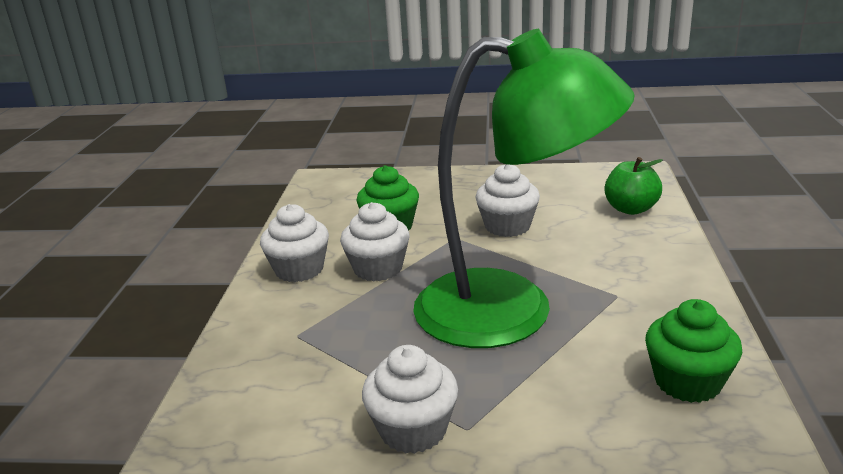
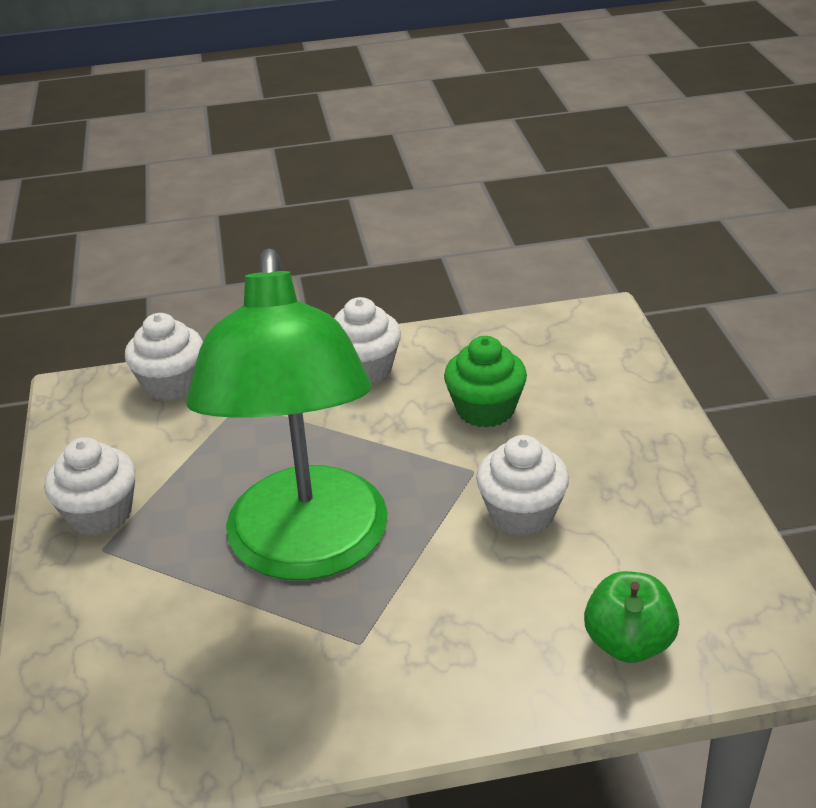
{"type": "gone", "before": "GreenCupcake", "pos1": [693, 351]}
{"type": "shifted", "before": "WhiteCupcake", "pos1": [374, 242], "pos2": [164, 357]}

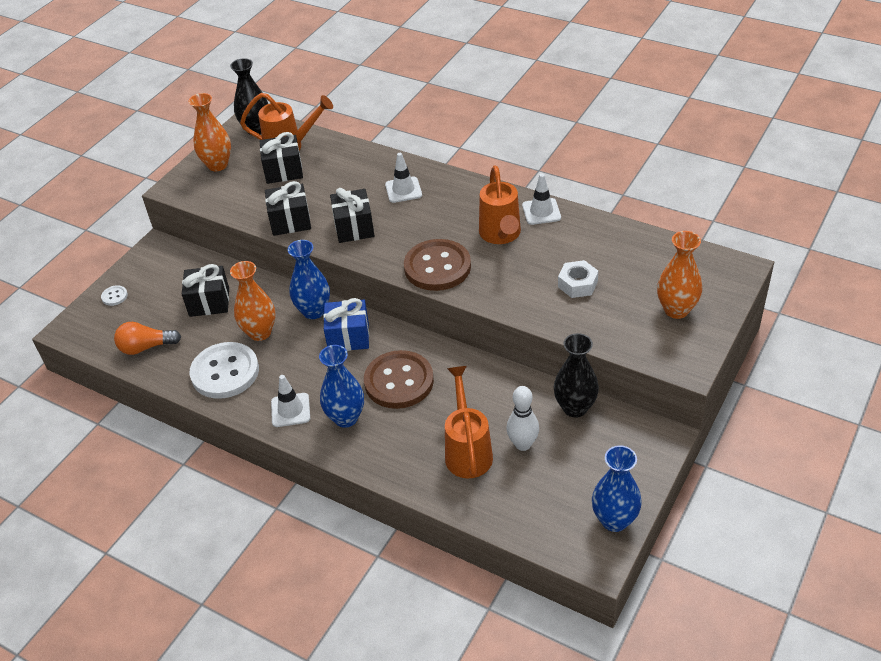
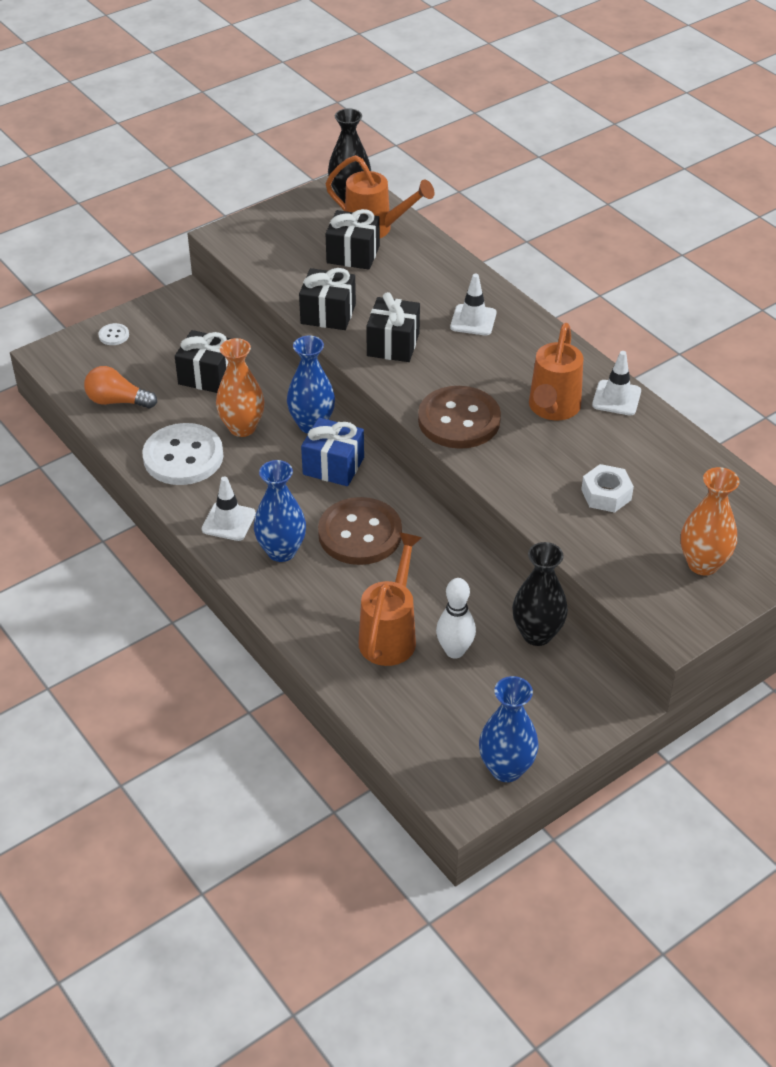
{"type": "gone", "before": "OrangeVase", "pos1": [210, 132]}

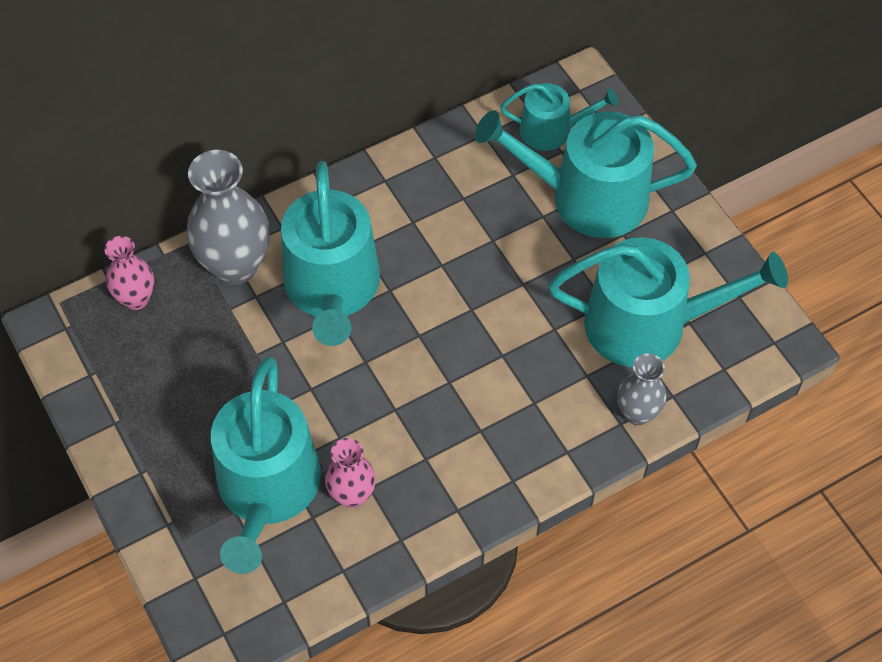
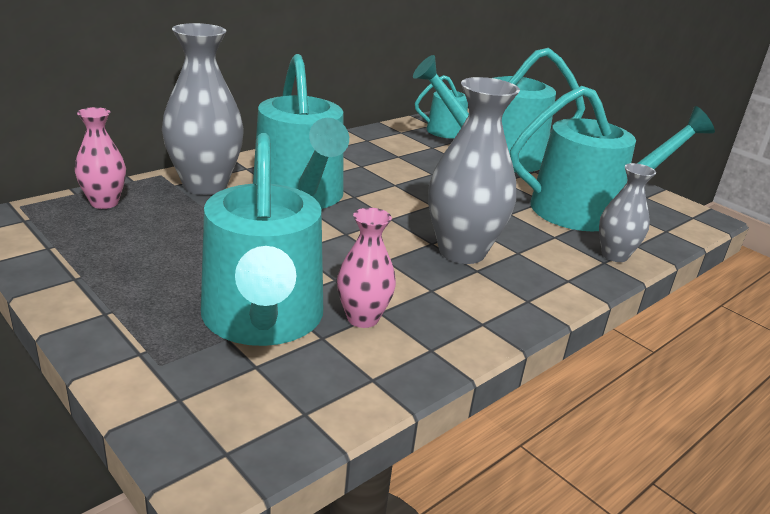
{"type": "new", "after": "GreyVase", "pos2": [474, 170]}

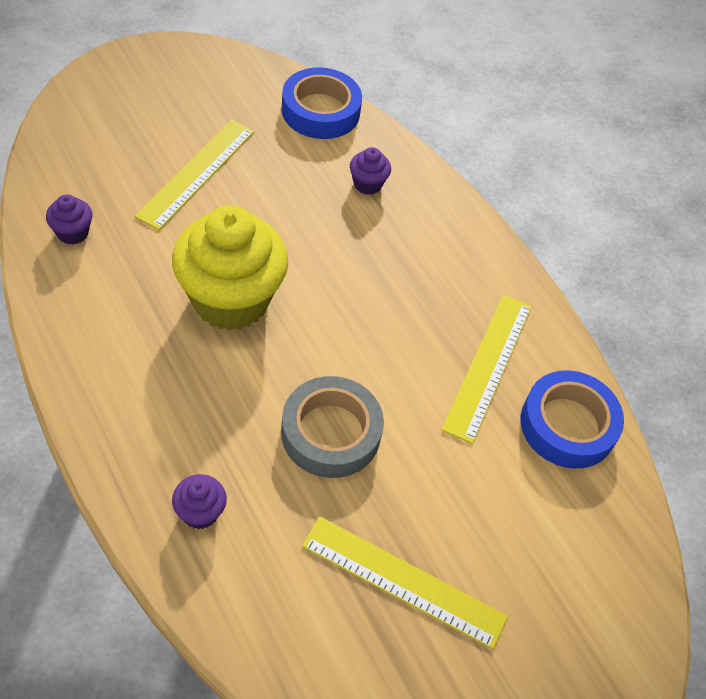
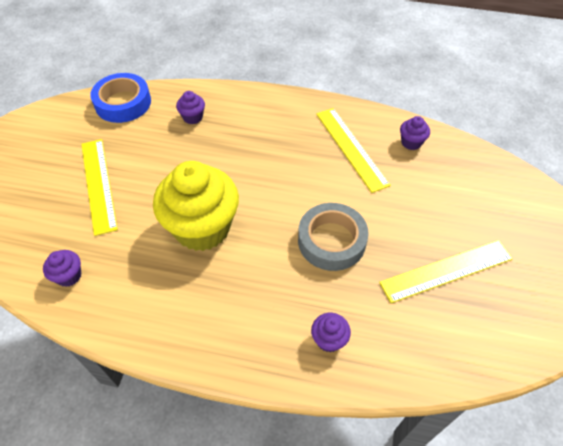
{"type": "swapped", "before": "BlueTape", "after": "PurpleCupcake", "pos1": [572, 419], "pos2": [415, 133]}

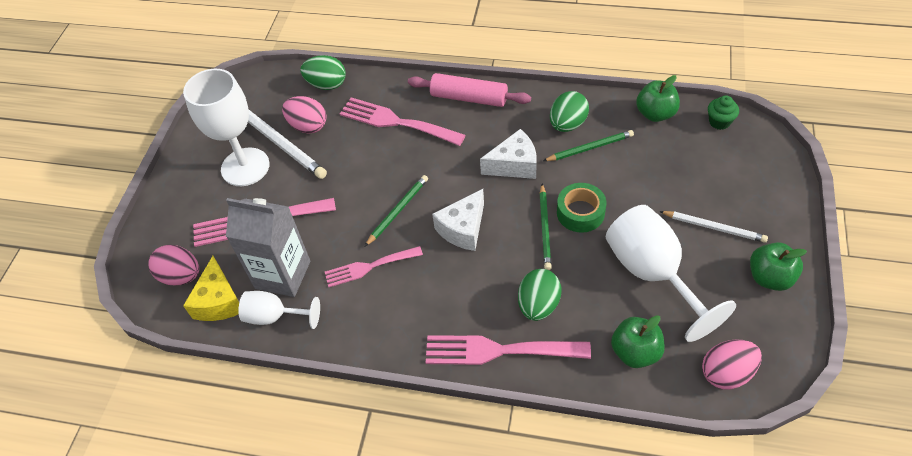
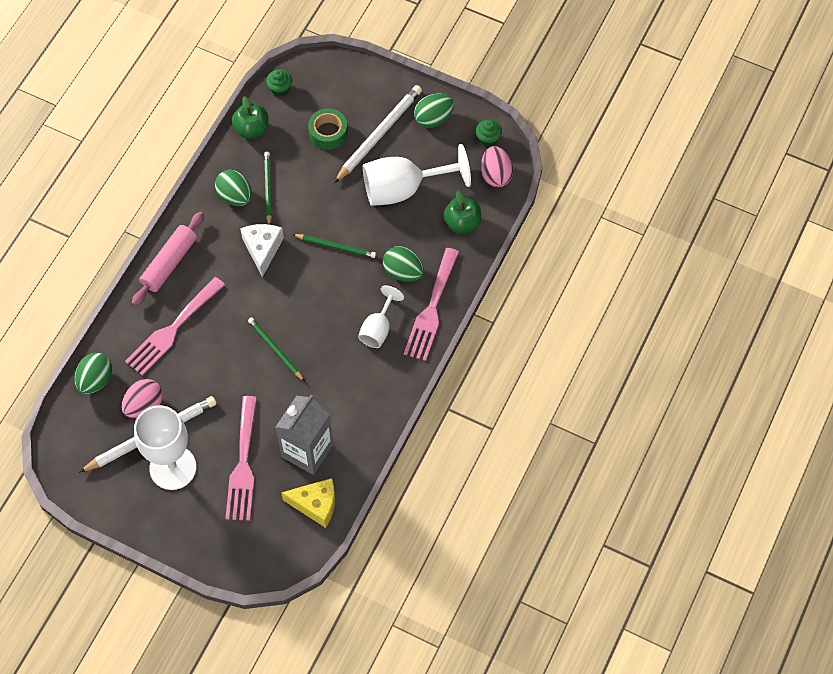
{"type": "gone", "before": "PinkEgg", "pos1": [173, 265]}
{"type": "gone", "before": "PinkFork", "pos1": [374, 266]}
{"type": "gone", "before": "WhiteCheese", "pos1": [458, 220]}
{"type": "new", "after": "GreenCupcake", "pos2": [489, 133]}
{"type": "shifted", "before": "WhiteGoblet", "pos1": [279, 310], "pos2": [381, 316]}
{"type": "shifted", "before": "GreenTape", "pos1": [581, 208], "pos2": [328, 129]}
{"type": "swapped", "before": "GreenApple", "after": "GreenEgg", "pos1": [778, 266], "pos2": [434, 111]}
{"type": "scaled", "before": "WhitePencil", "pos1": [713, 227], "pos2": [378, 134], "scale": 1.65}

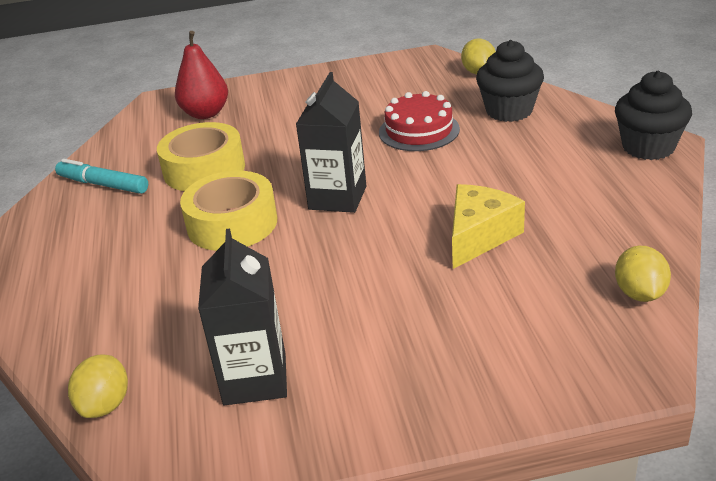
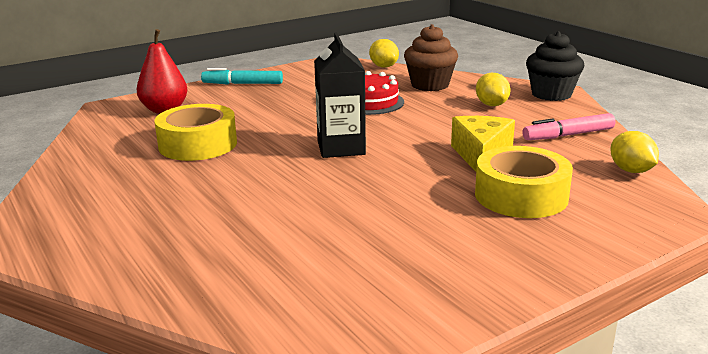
{"type": "gone", "before": "BlackCarton", "pos1": [242, 316]}
{"type": "new", "after": "PinkMarker", "pos2": [569, 126]}
{"type": "shifted", "before": "TurquoiseMarker", "pos1": [101, 176], "pos2": [242, 76]}
{"type": "shifted", "before": "YellowLemon", "pos1": [98, 386], "pos2": [493, 89]}
{"type": "shifted", "before": "YellowTape", "pos1": [228, 211], "pos2": [524, 182]}
{"type": "repainted", "before": "BlackCupcake", "after": "BrownCupcake", "pos1": [510, 81], "pos2": [431, 57]}

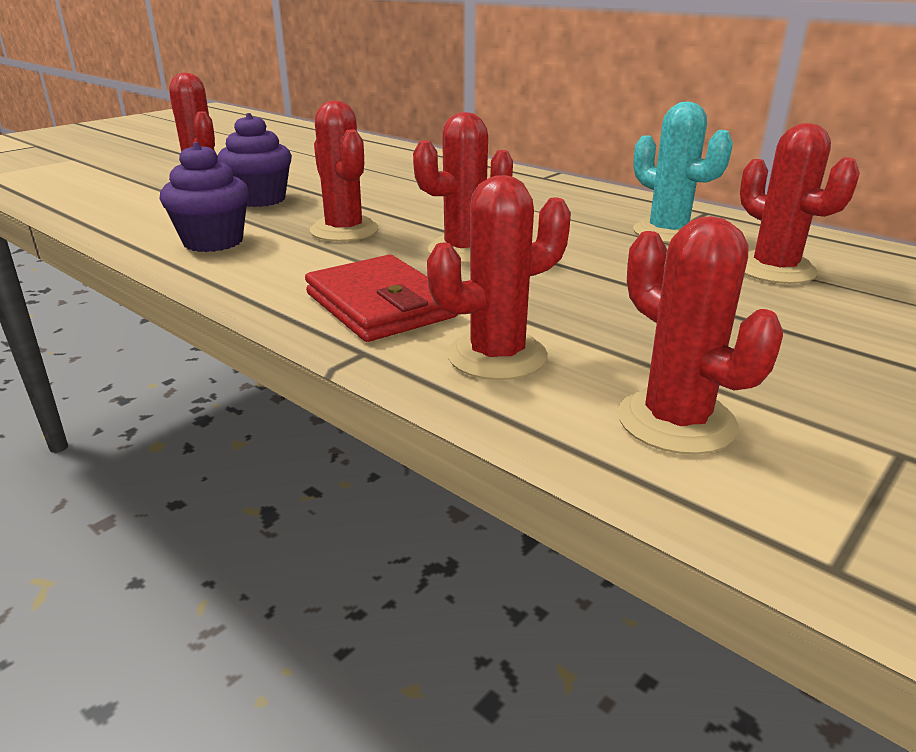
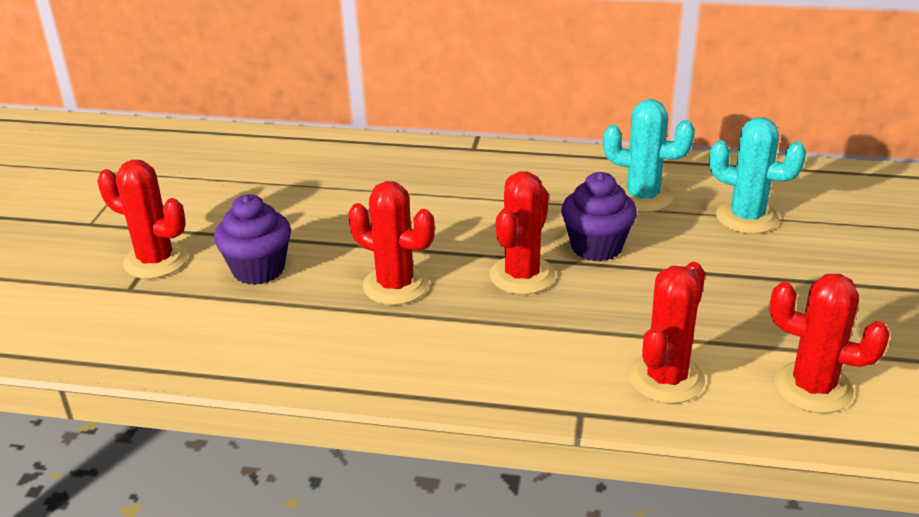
{"type": "gone", "before": "RedWallet", "pos1": [381, 298]}
{"type": "shifted", "before": "PurpleCupcake", "pos1": [204, 197], "pos2": [599, 216]}
{"type": "repainted", "before": "RedCactus", "after": "TurquoiseCactus", "pos1": [800, 203], "pos2": [757, 175]}

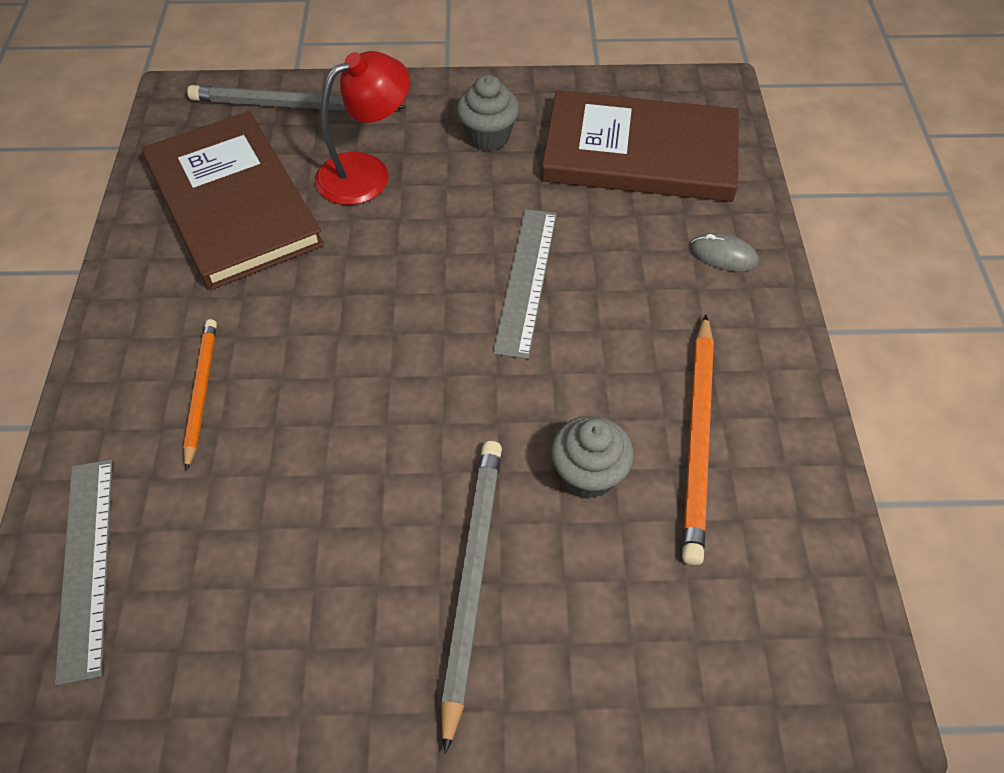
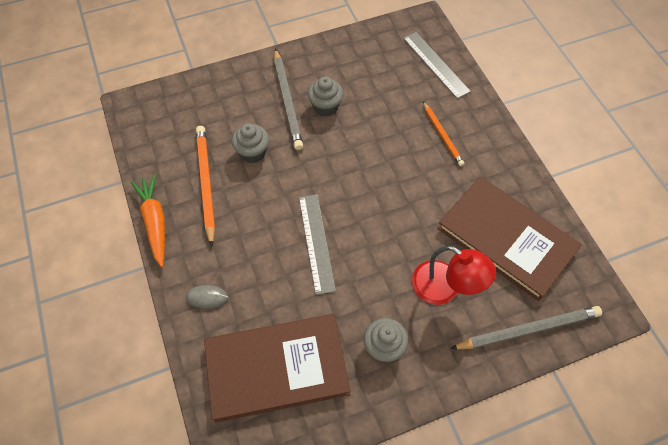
{"type": "new", "after": "OrangeCarrot", "pos2": [147, 220]}
{"type": "new", "after": "GreyCupcake", "pos2": [326, 96]}
{"type": "rotated", "before": "RedLamp", "pos1": [362, 128], "pos2": [454, 275], "turn": -90}

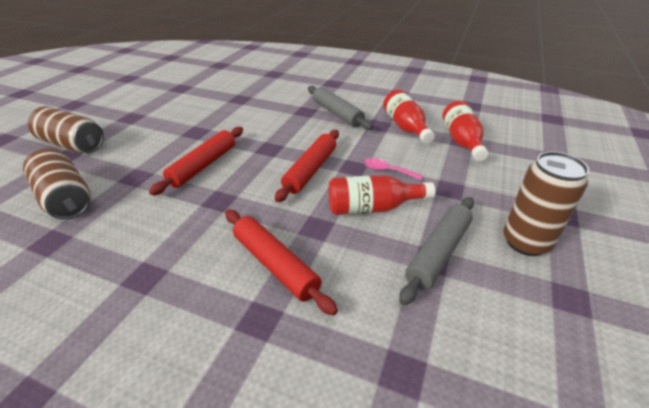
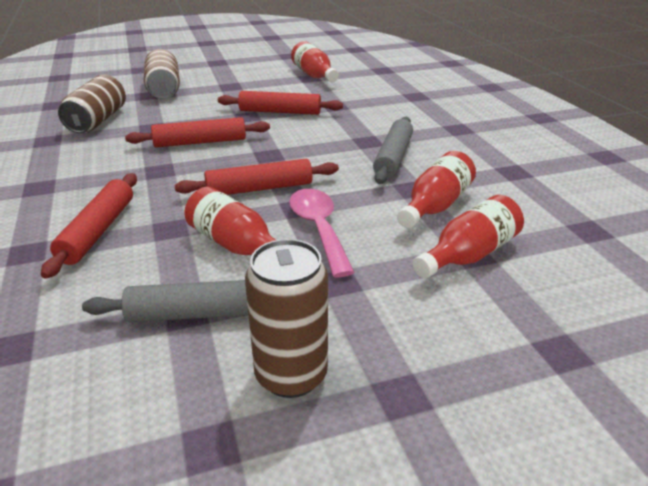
{"type": "new", "after": "RedRollingPin", "pos2": [280, 103]}
{"type": "new", "after": "RedBottle", "pos2": [315, 61]}
{"type": "scaled", "before": "PinkSpoon", "pos1": [393, 169], "pos2": [322, 233], "scale": 1.74}

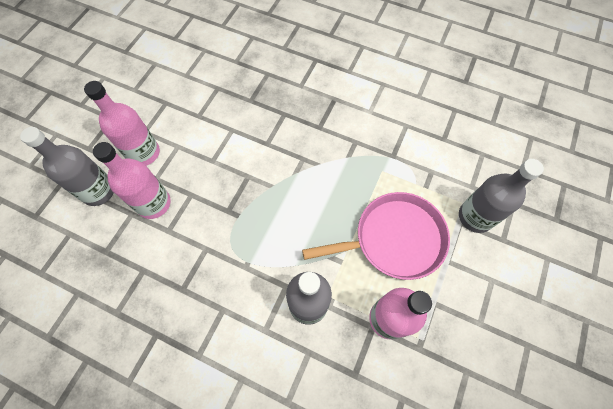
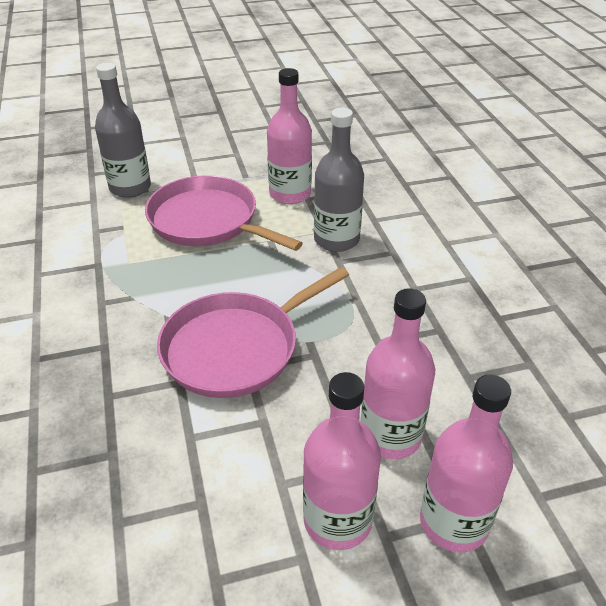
{"type": "new", "after": "PinkPan", "pos2": [253, 332]}
{"type": "repainted", "before": "GreyBottle", "after": "PinkBottle", "pos1": [67, 166], "pos2": [466, 464]}

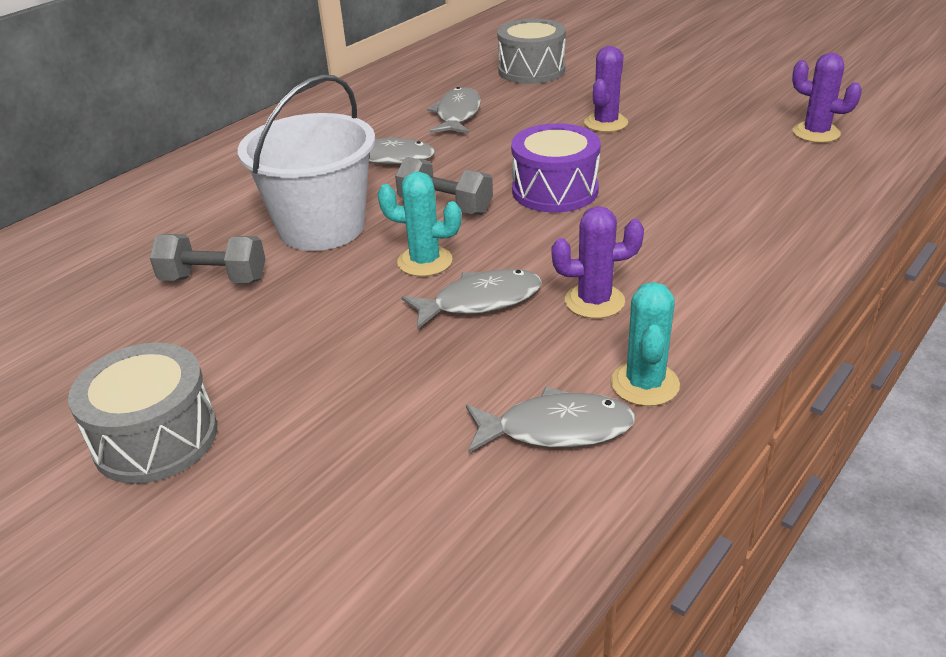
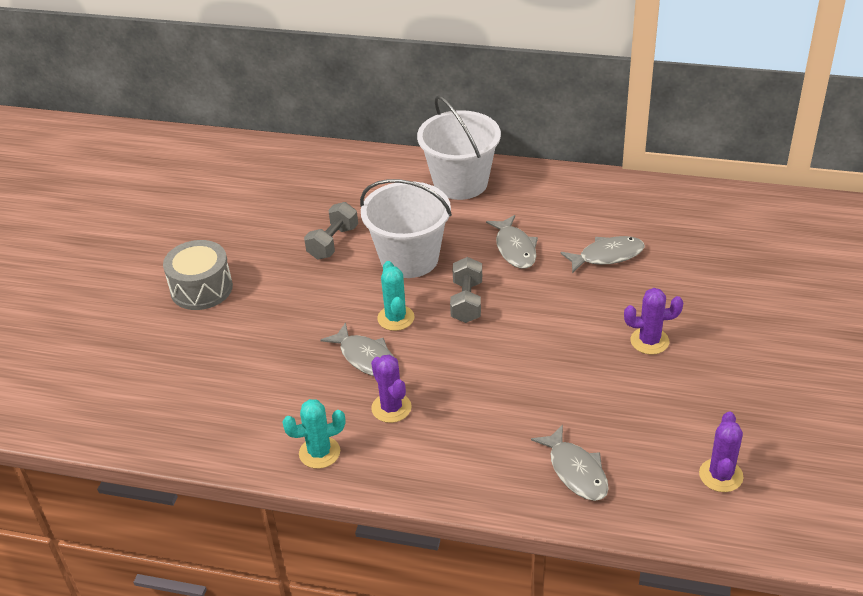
{"type": "gone", "before": "GreyDrum", "pos1": [531, 51]}
{"type": "gone", "before": "PurpleDrum", "pos1": [556, 168]}
{"type": "new", "after": "WhiteBucket", "pos2": [459, 147]}
{"type": "shifted", "before": "GreyFish", "pos1": [550, 420], "pos2": [570, 463]}
{"type": "rotated", "before": "GreyDumbbell", "pos1": [208, 258], "pos2": [331, 231], "turn": 45}

